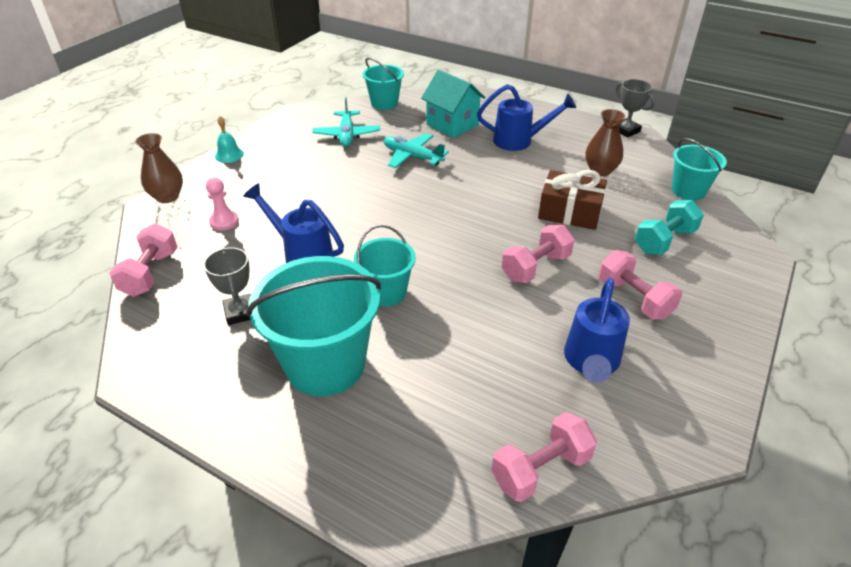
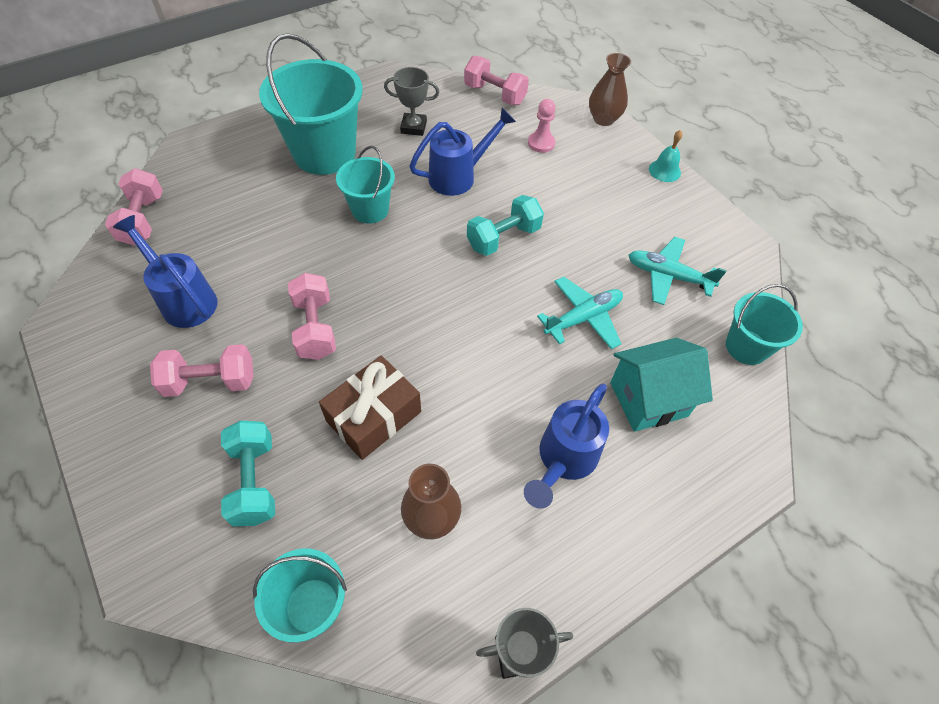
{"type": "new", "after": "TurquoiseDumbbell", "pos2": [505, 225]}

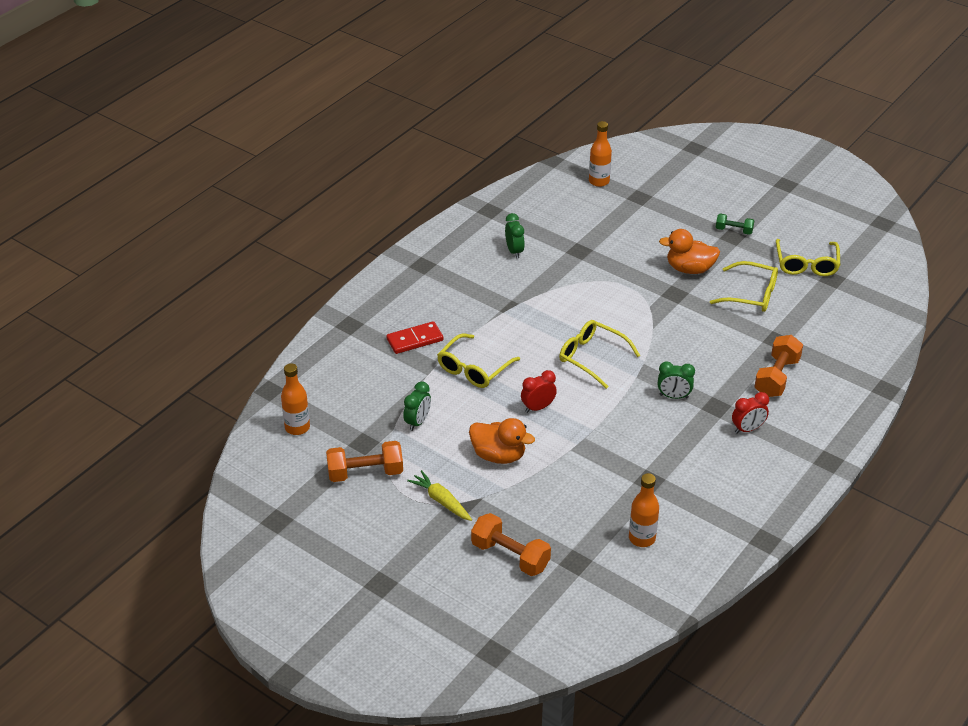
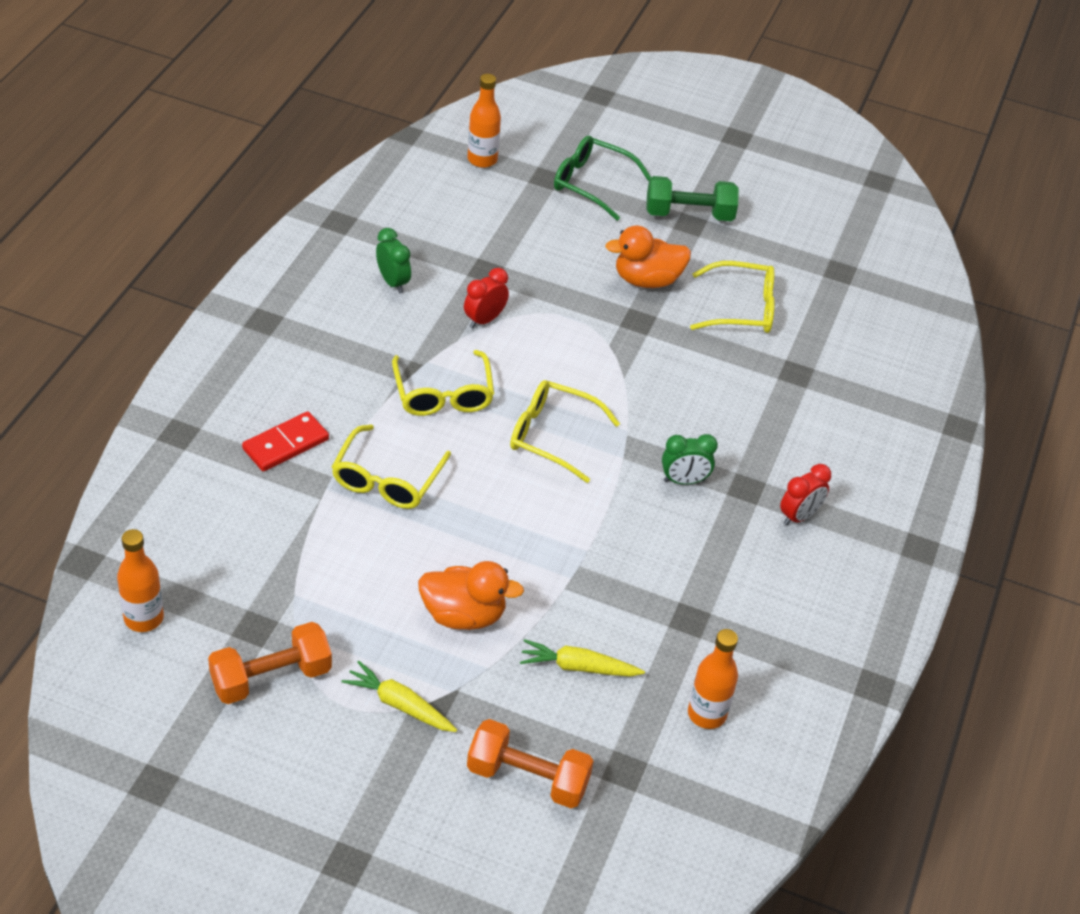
{"type": "gone", "before": "GreenClock", "pos1": [417, 406]}
{"type": "gone", "before": "OrangeDumbbell", "pos1": [778, 366]}
{"type": "new", "after": "YellowCarrot", "pos2": [582, 658]}
{"type": "new", "after": "GreenGlasses", "pos2": [602, 178]}
{"type": "shifted", "before": "RedClock", "pos1": [539, 391], "pos2": [486, 298]}
{"type": "shifted", "before": "YellowGlasses", "pos1": [808, 257], "pos2": [443, 383]}
{"type": "scaled", "before": "GreenDumbbell", "pos1": [735, 224], "pos2": [692, 198], "scale": 1.7}

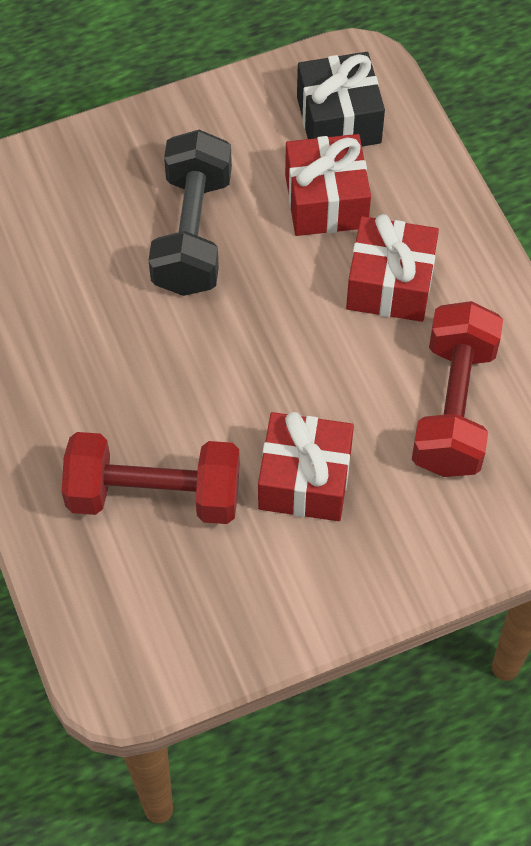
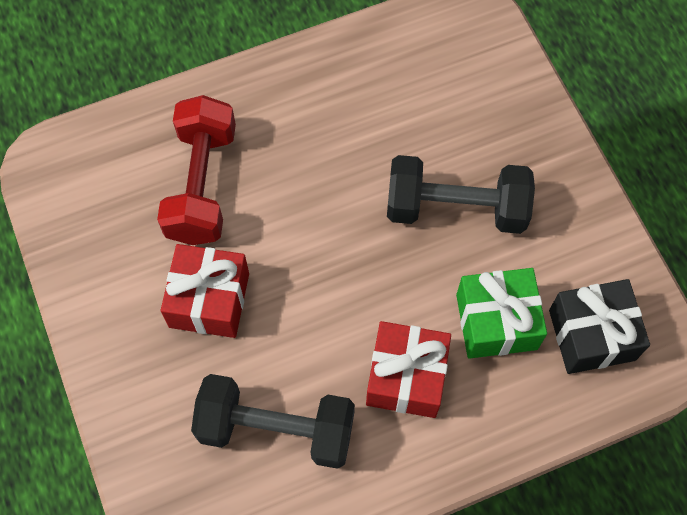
{"type": "repainted", "before": "RedGift", "after": "GreenGift", "pos1": [328, 185], "pos2": [501, 313]}
{"type": "repainted", "before": "RedDumbbell", "after": "BlackDumbbell", "pos1": [457, 389], "pos2": [273, 421]}

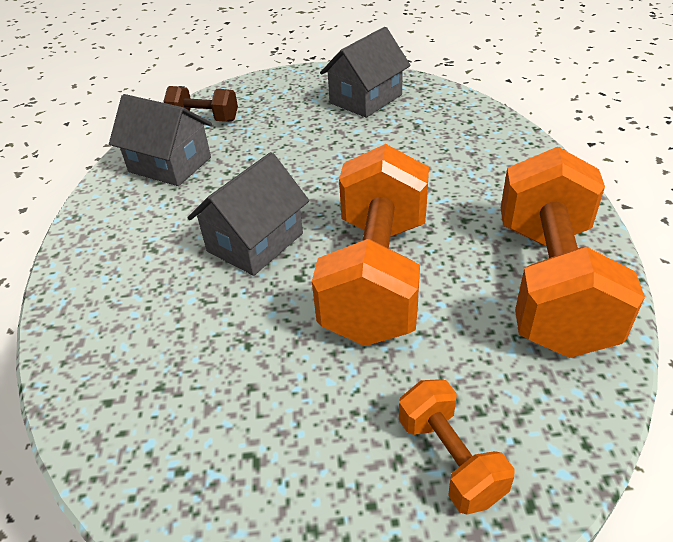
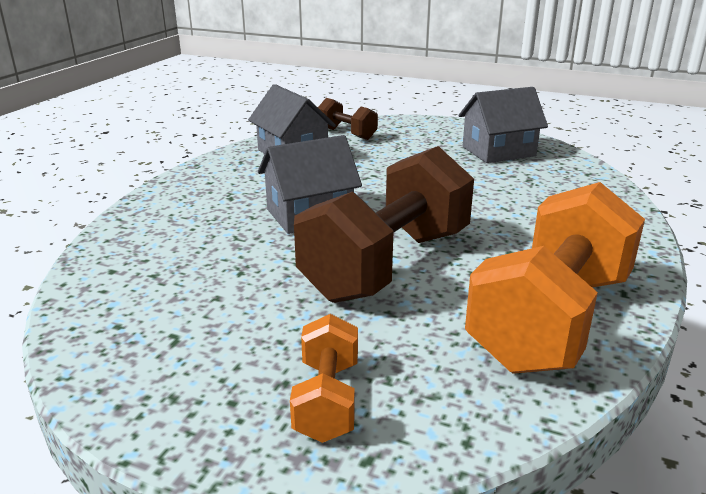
{"type": "repainted", "before": "OrangeDumbbell", "after": "BrownDumbbell", "pos1": [370, 245], "pos2": [384, 224]}

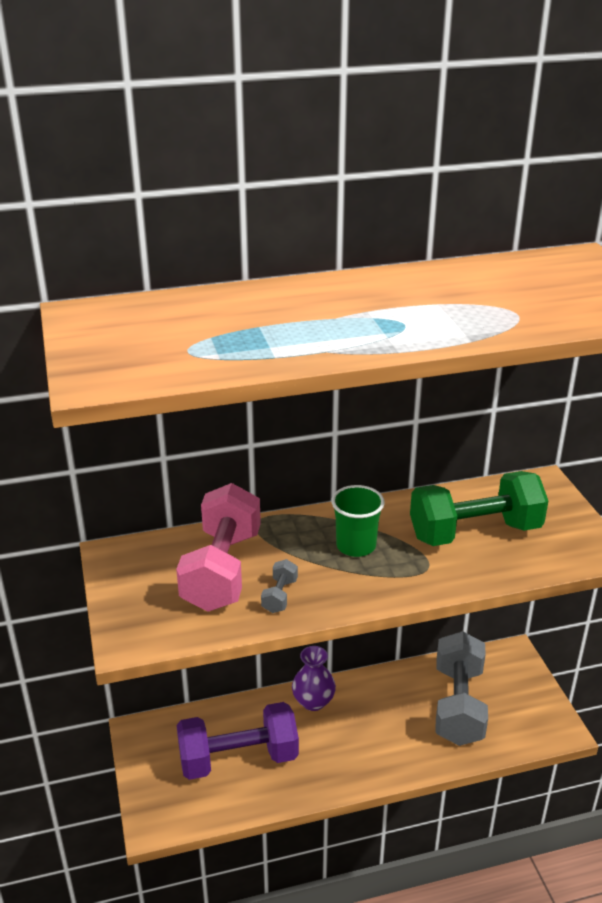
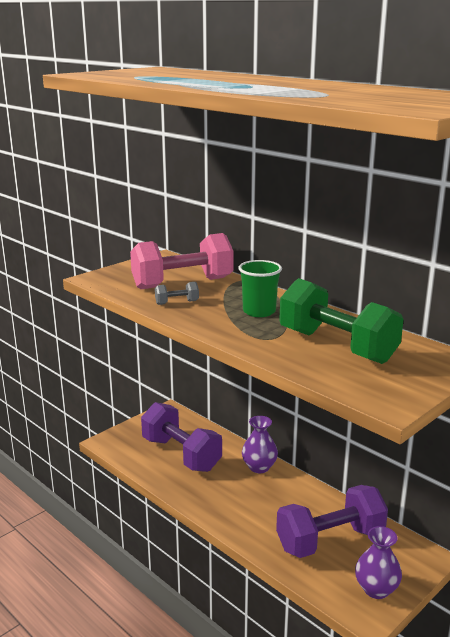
{"type": "new", "after": "PurpleVase", "pos2": [378, 562]}
{"type": "repainted", "before": "GreyDumbbell", "after": "PurpleDumbbell", "pos1": [461, 688], "pos2": [332, 521]}

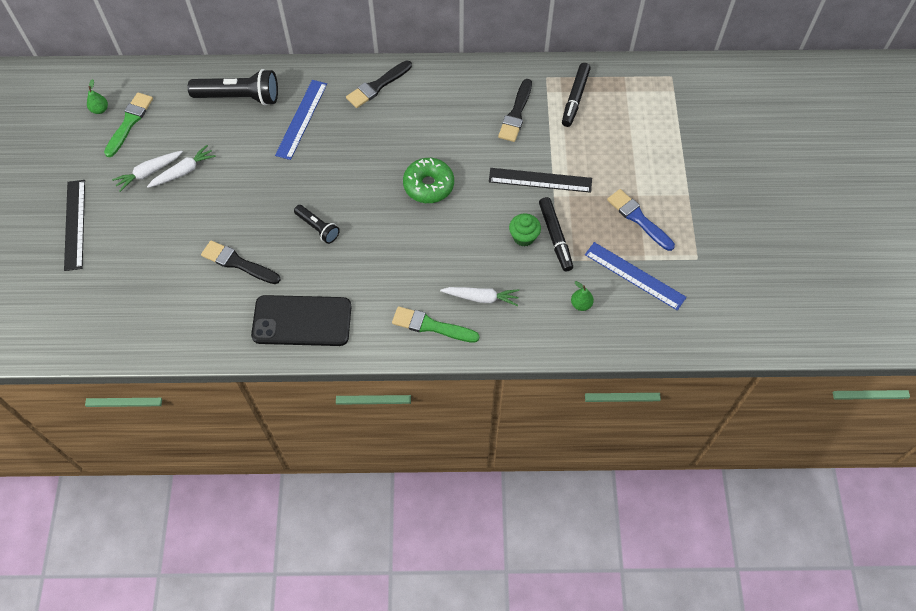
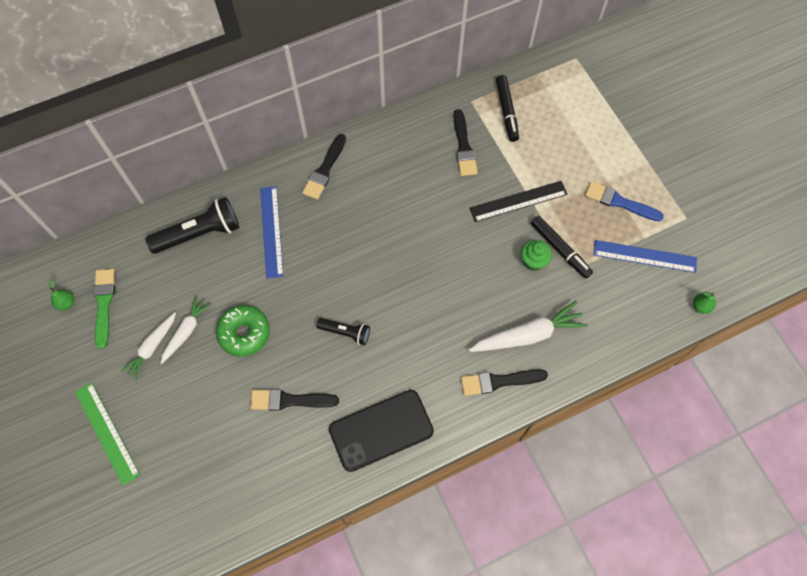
{"type": "shifted", "before": "GreenDonut", "pos1": [428, 180], "pos2": [243, 331]}
{"type": "shifted", "before": "GreenPear", "pos1": [582, 296], "pos2": [704, 302]}
{"type": "repainted", "before": "BlackRuler", "after": "GreenRuler", "pos1": [74, 225], "pos2": [107, 433]}
{"type": "repainted", "before": "GreenBrush", "after": "BlackBrush", "pos1": [436, 324], "pos2": [504, 382]}
{"type": "scaled", "before": "WhiteCarrot", "pos1": [479, 296], "pos2": [528, 326], "scale": 1.58}

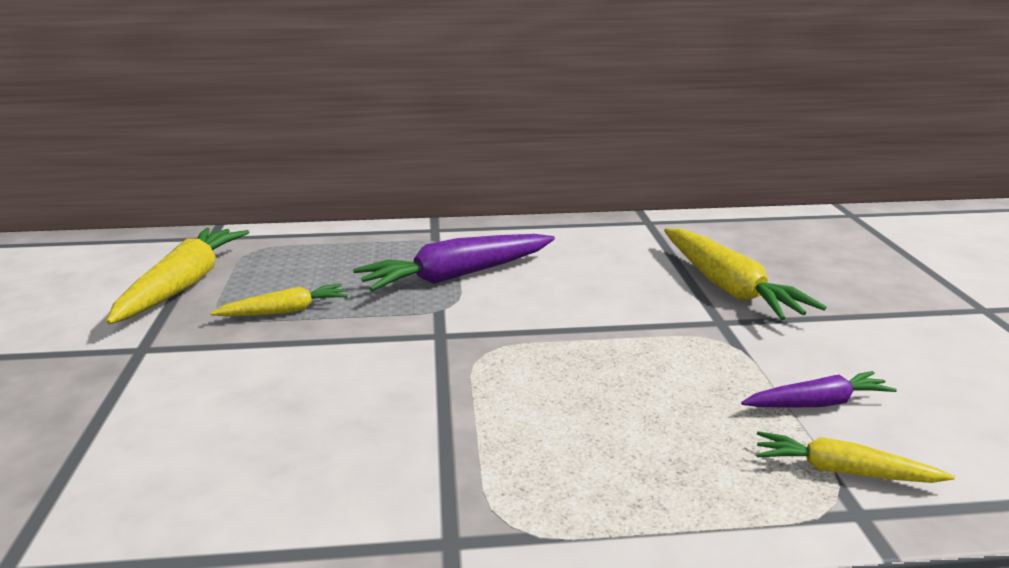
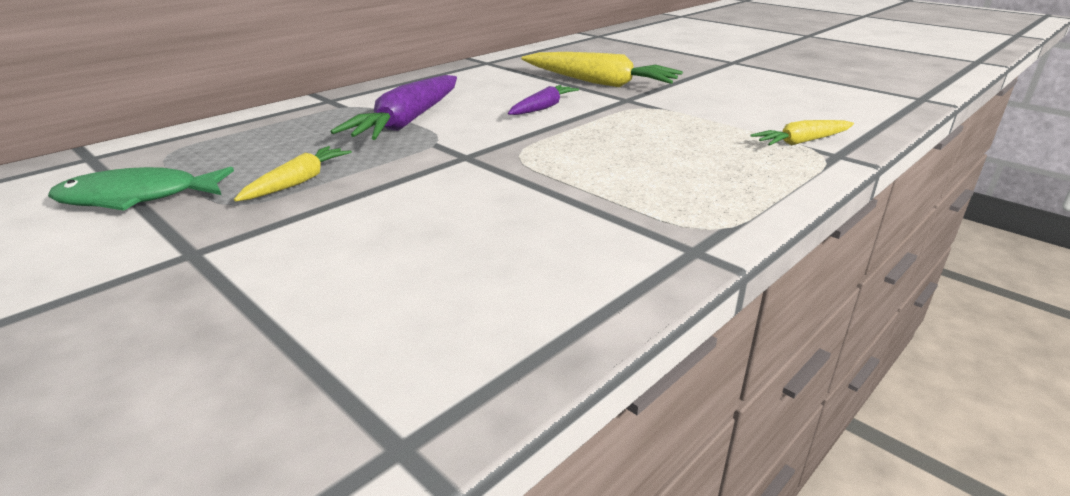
{"type": "shifted", "before": "PurpleCarrot", "pos1": [819, 389], "pos2": [543, 100]}
{"type": "swapped", "before": "YellowCarrot", "after": "GreenFish", "pos1": [177, 276], "pos2": [141, 189]}

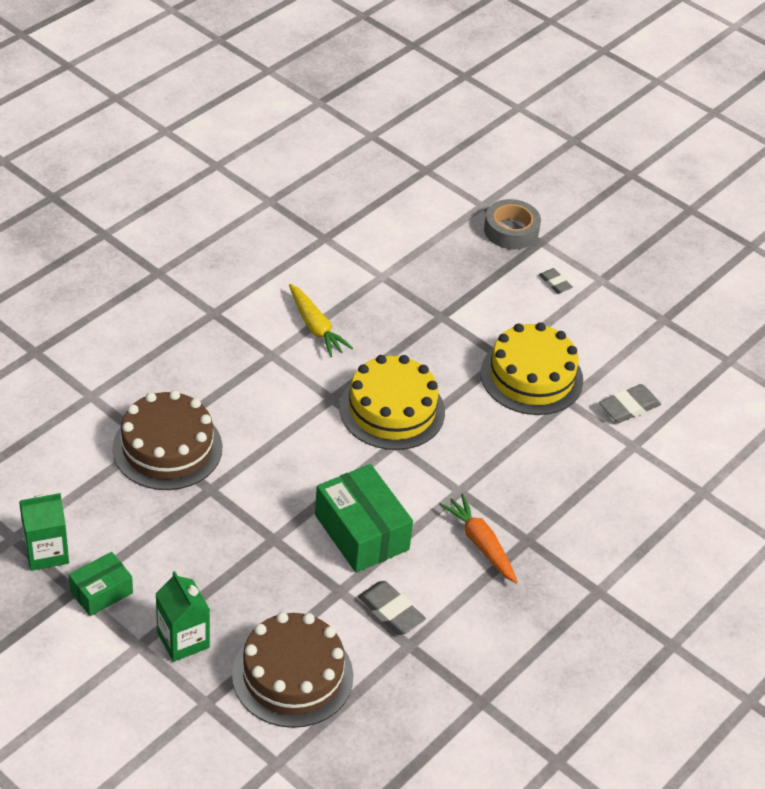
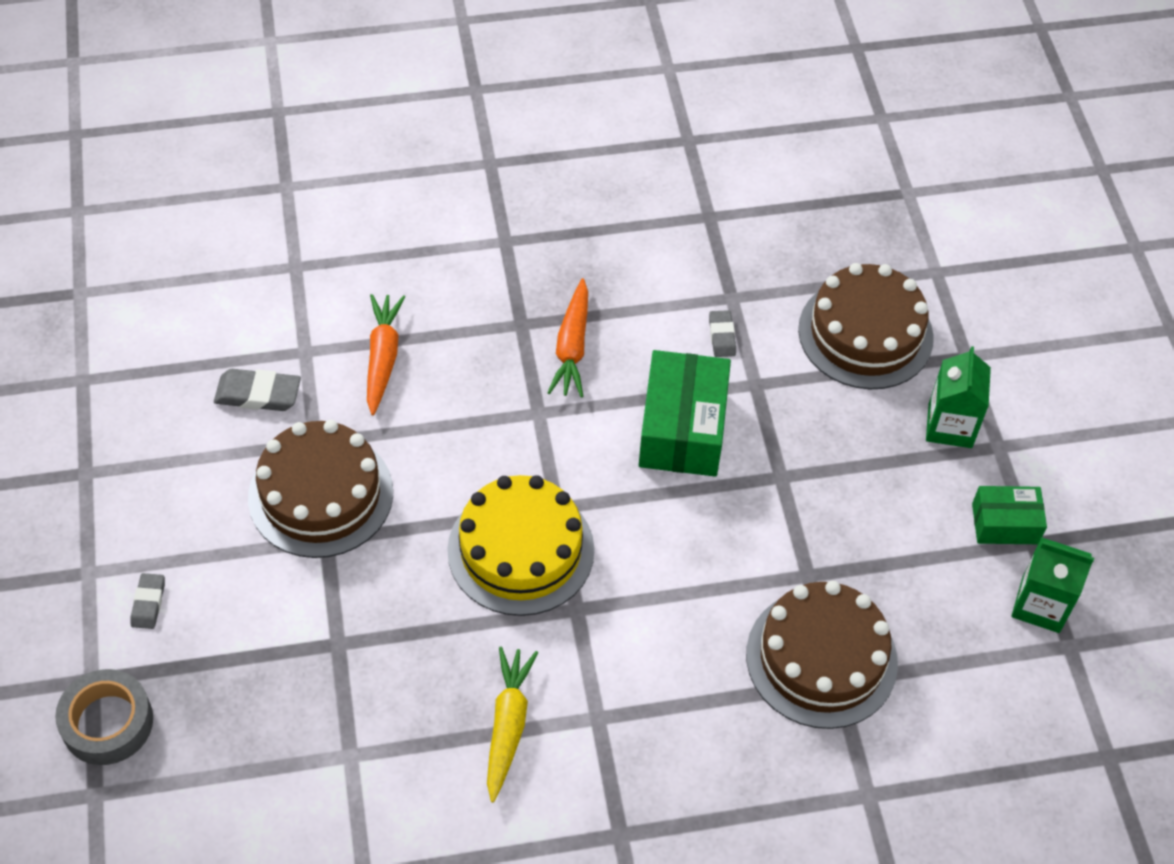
{"type": "new", "after": "OrangeCarrot", "pos2": [386, 354]}
{"type": "repainted", "before": "YellowCake", "after": "BrownCake", "pos1": [532, 368], "pos2": [320, 489]}
{"type": "scaled", "before": "GreyEraser", "pos1": [392, 608], "pos2": [722, 333], "scale": 0.62}

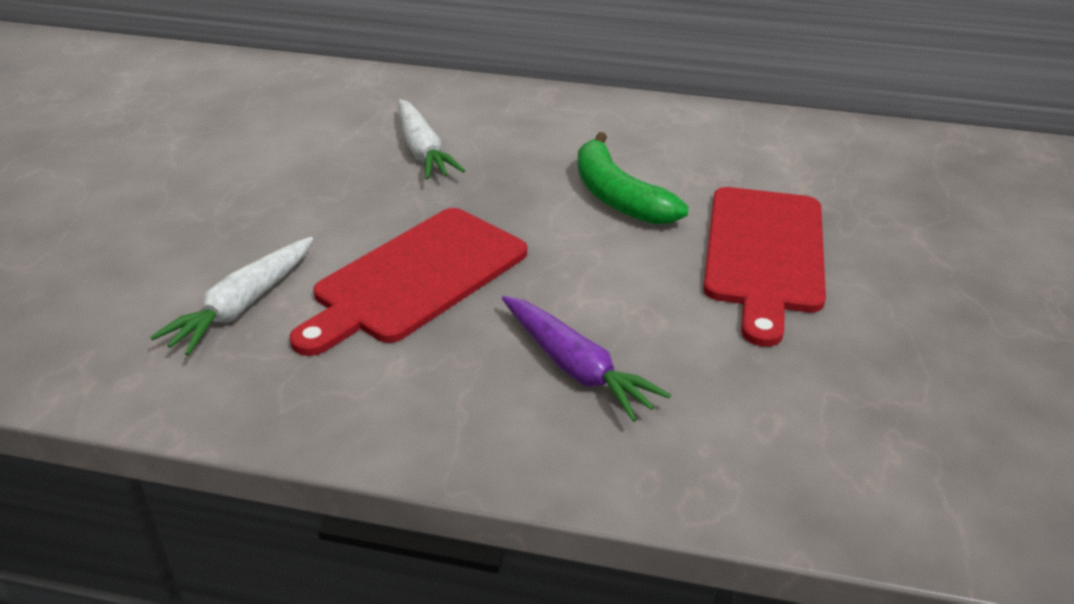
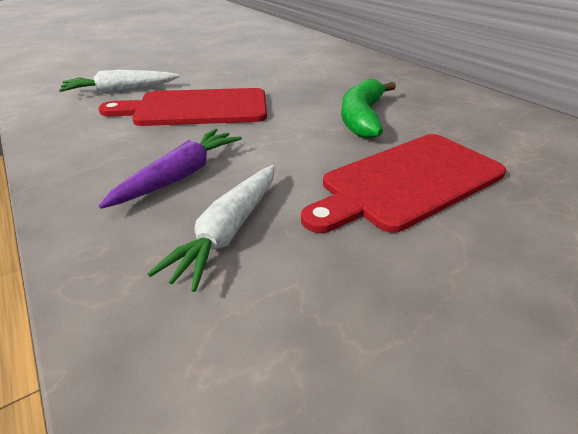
{"type": "shifted", "before": "WhiteCarrot", "pos1": [431, 139], "pos2": [211, 228]}
{"type": "rotated", "before": "PurpleCarrot", "pos1": [586, 359], "pos2": [170, 169], "turn": -150}

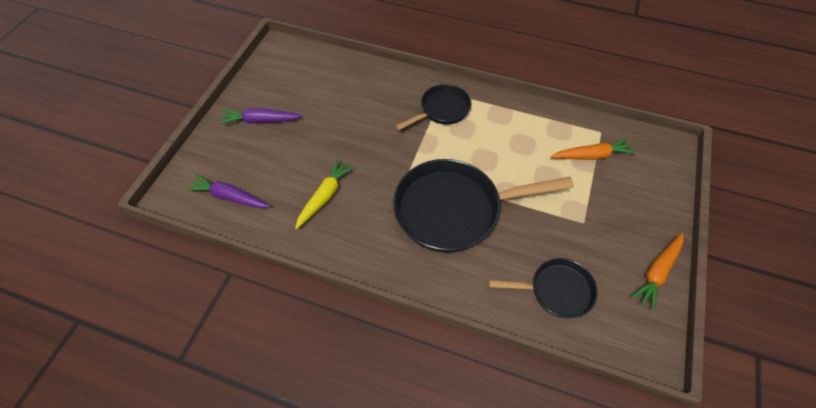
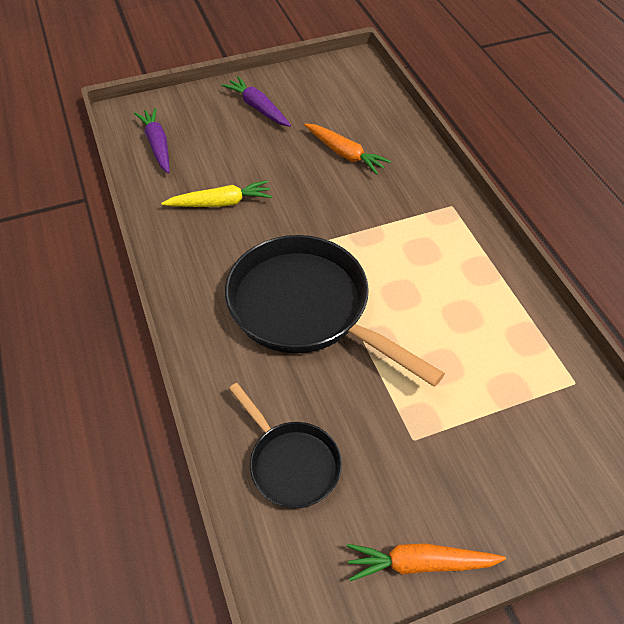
{"type": "gone", "before": "BlackPan", "pos1": [434, 107]}
{"type": "shifted", "before": "OrangeCarrot", "pos1": [593, 149], "pos2": [347, 148]}

